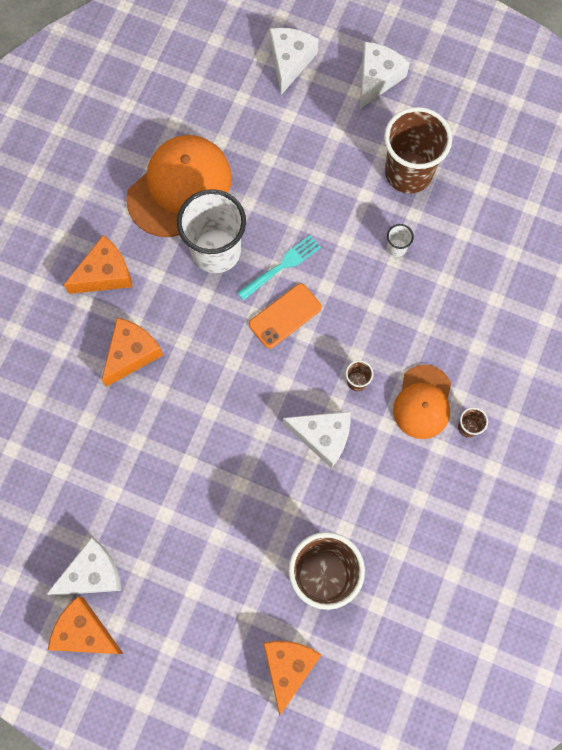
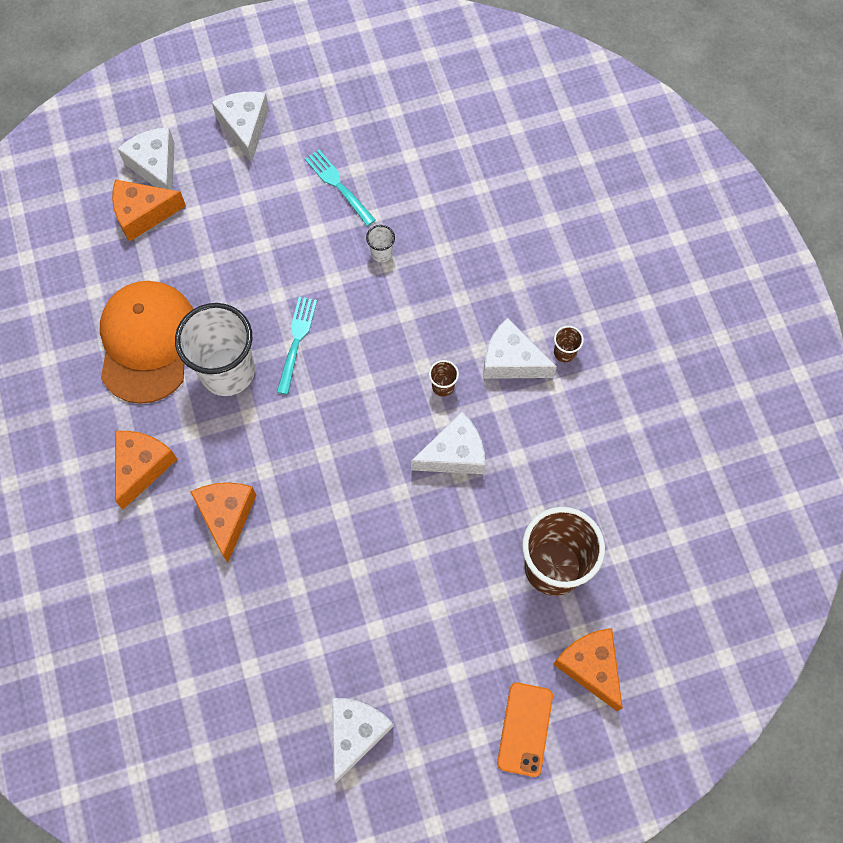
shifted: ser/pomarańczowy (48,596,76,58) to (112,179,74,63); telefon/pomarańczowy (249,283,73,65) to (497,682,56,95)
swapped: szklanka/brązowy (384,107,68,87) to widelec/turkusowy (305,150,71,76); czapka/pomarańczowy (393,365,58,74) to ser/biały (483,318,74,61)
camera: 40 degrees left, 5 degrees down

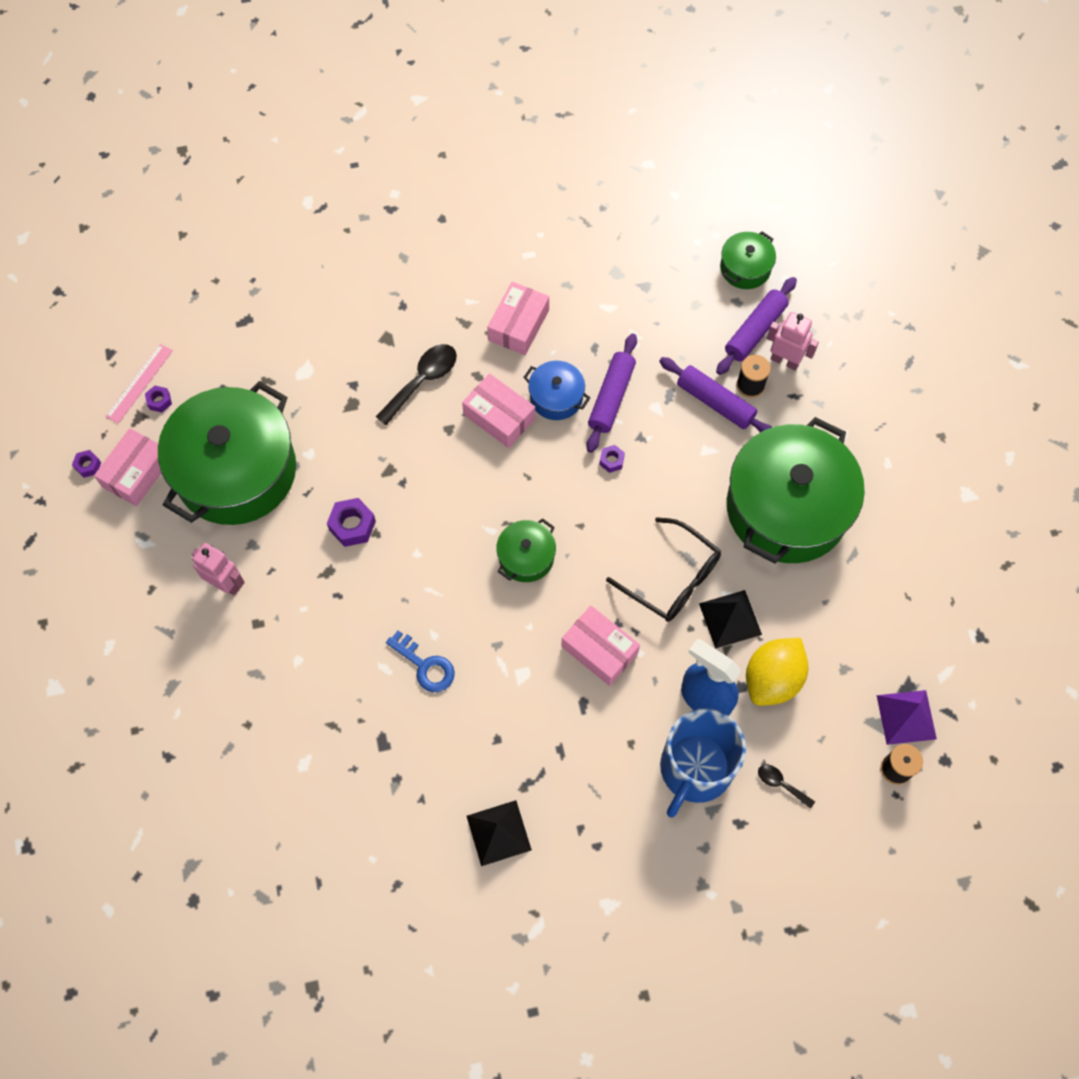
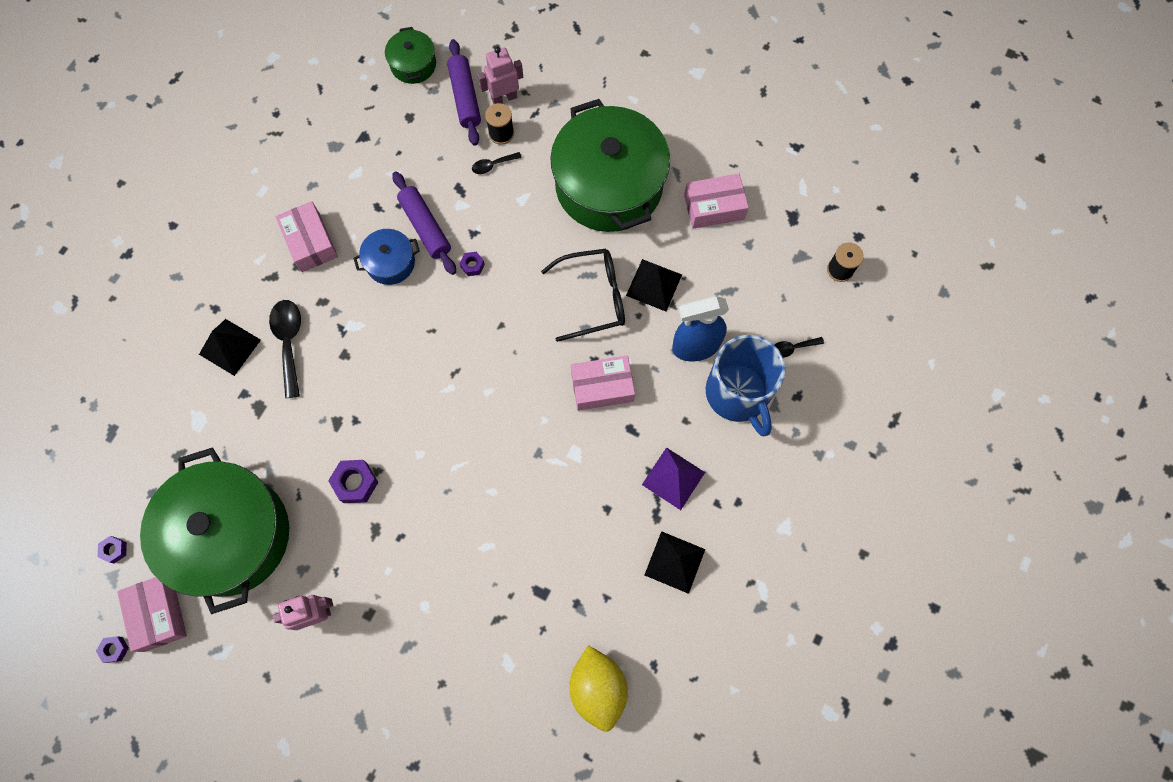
gone: linijka/różowy (105,344,68,80); klucz/niebieski (386,631,69,61); garnek/zielony (496,518,60,64)
new: piramida/czarny (199,319,62,57)
shifted: pudełko/różowy (462,373,73,75) to (684,174,65,55); cytryna/żółty (746,638,62,68) to (569,645,59,87); piramida/fioletowy (877,690,60,55) to (642,447,63,63)
swapped: wałek do ciasta/fioletowy (659,357,113,75) to łyżka/czarny (472,152,50,22)
camera: 50 degrees left, 5 degrees up

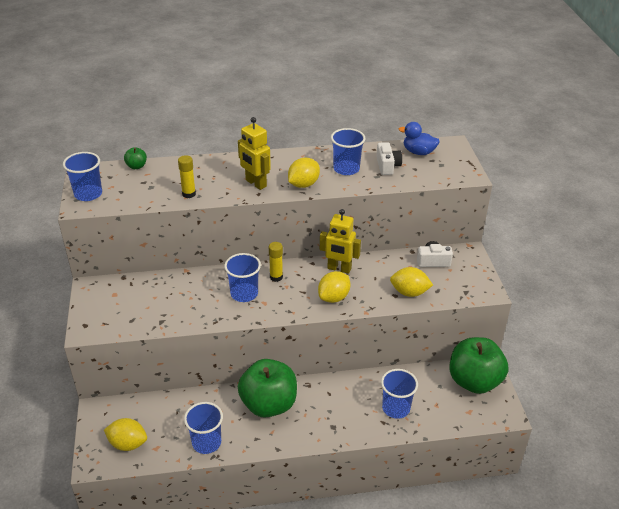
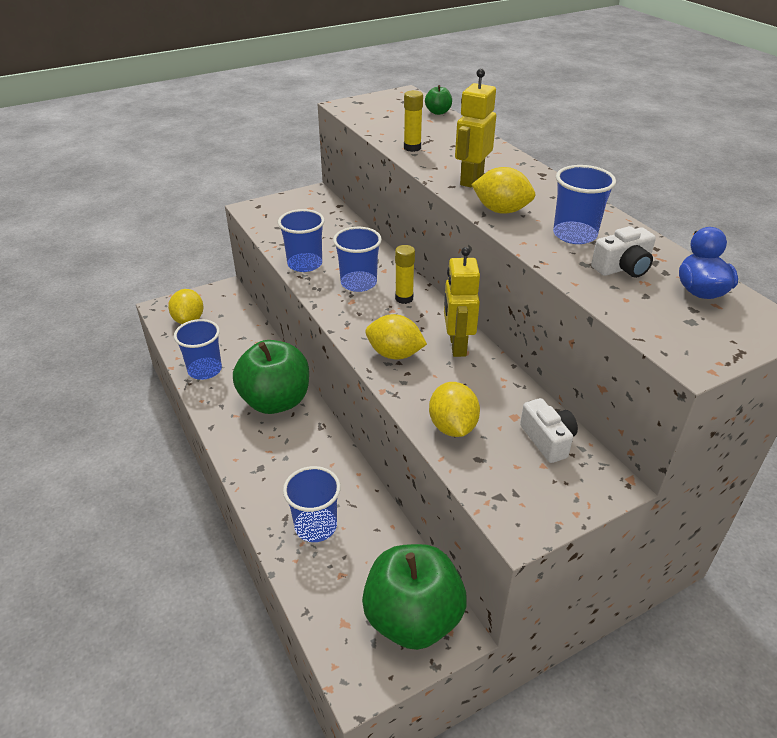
shifted: szklanka/niebieski (63,152,39,49) to (278,209,47,63)
camera: 70 degrees right, 0 degrees up

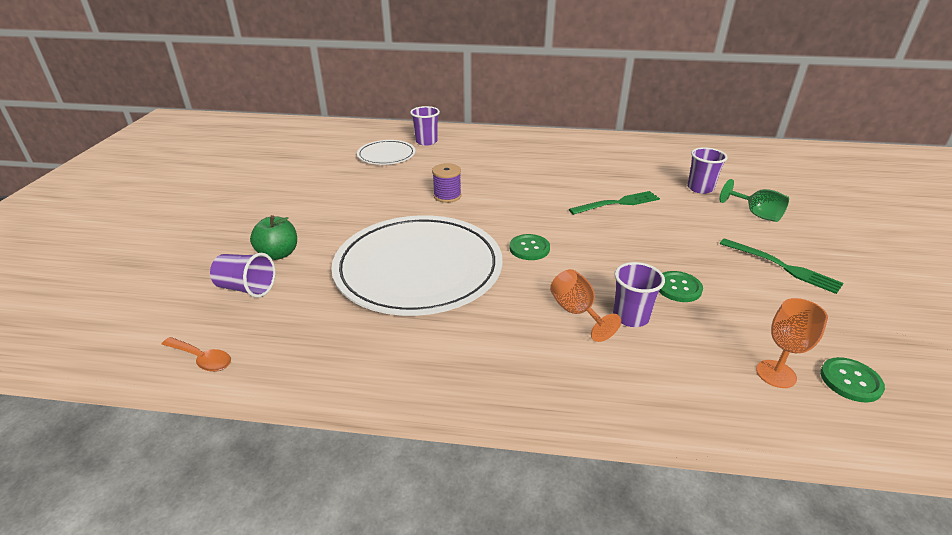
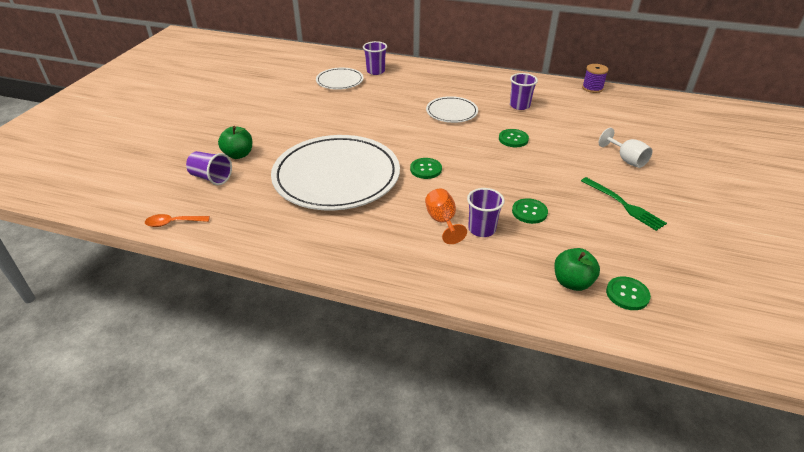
new: talerz/biały (426,96,52,27)
shifted: szpulka/fioletowy (432,163,30,40) to (582,64,26,29); szklanka/fioletowy (687,147,41,47) to (510,73,28,37)
swapped: widelec/zielony (569,191,91,24) to guzik/zielony (499,129,30,18); kielich/pomarańczowy (756,298,72,90) to jabłko/zielony (554,248,46,43)
repainted: kielich/zielony (720,179,69,43) to kielich/biały (599,128,54,40)
rotated: łyżka/pomarańczowy (161,337,70,35) = (145,214,65,13) 135 degrees clockwise
camera: 10 degrees right, 5 degrees up

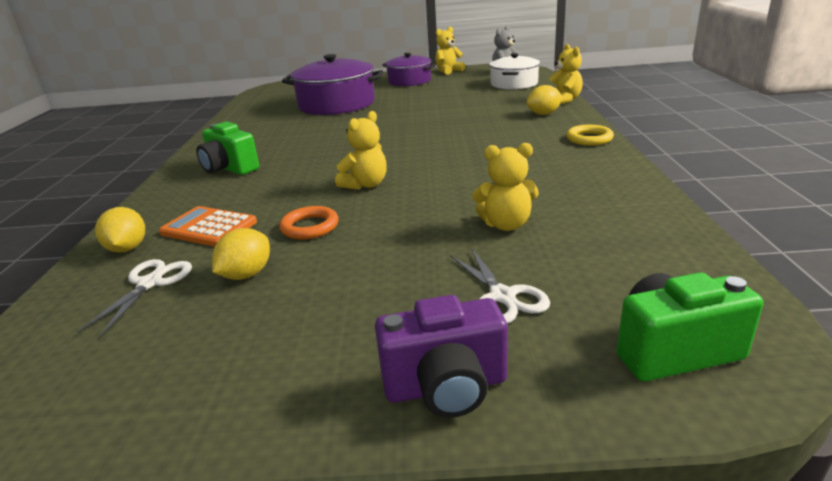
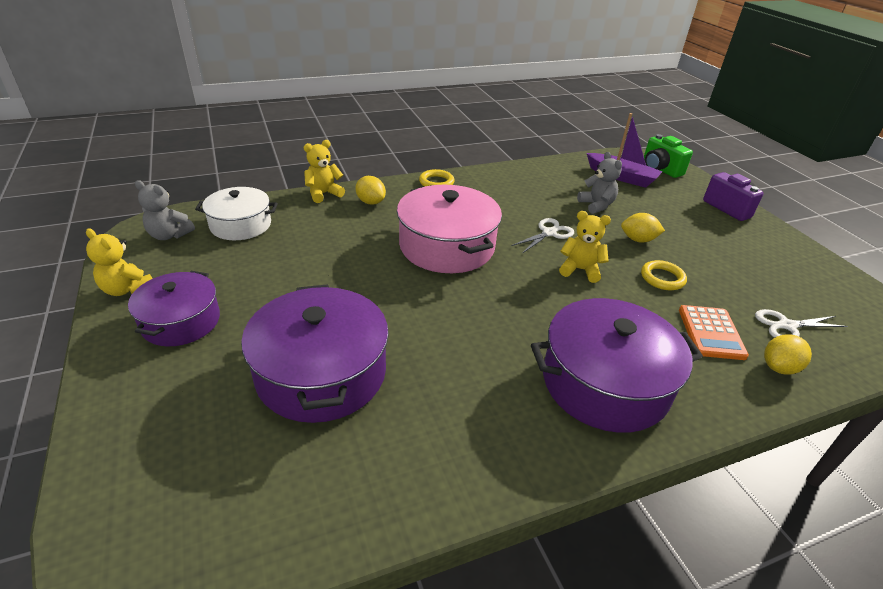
new: garnek/różowy (397,185,105,88); łódka/fioletowy (587,113,75,75)
shifted: cytryna/żółty (212,228,58,52) to (621,213,44,30); nożyczki/biały (450,248,100,76) to (511,218,63,35)
swapped: aparat fotograficzny/zielony (196,122,63,53) to garnek/fioletowy (531,298,172,135)
repainted: pierścień/pomarańczowy (279,206,60,34) to pierścień/żółty (641,260,46,30); miś/żółty (472,143,67,88) to miś/szary (577,152,45,62)
camera: 115 degrees left, 10 degrees up

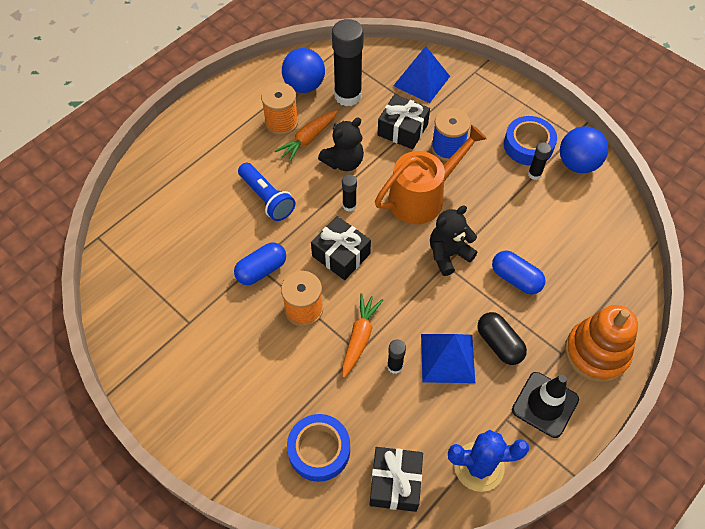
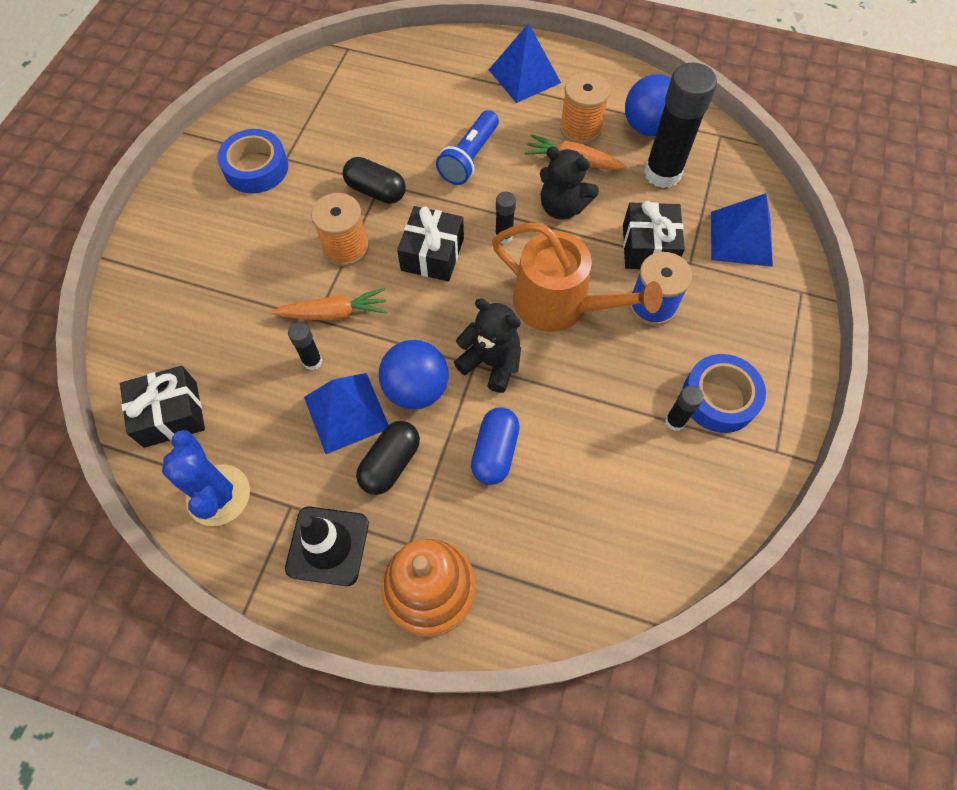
new: piramida/niebieski (489,23,72,80)
shifted: taśma klejąca/niebieski (287,414,63,68) to (217,129,71,65); piłka/niebieski (560,126,48,47) to (379,340,70,70)
repainted: kapsułka/niebieski (234,242,52,43) to kapsułka/czarny (343,157,63,47)
camera: 65 degrees right, 5 degrees up

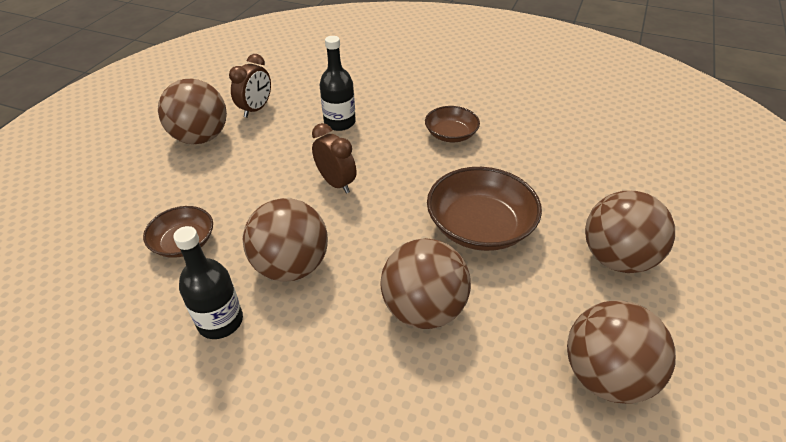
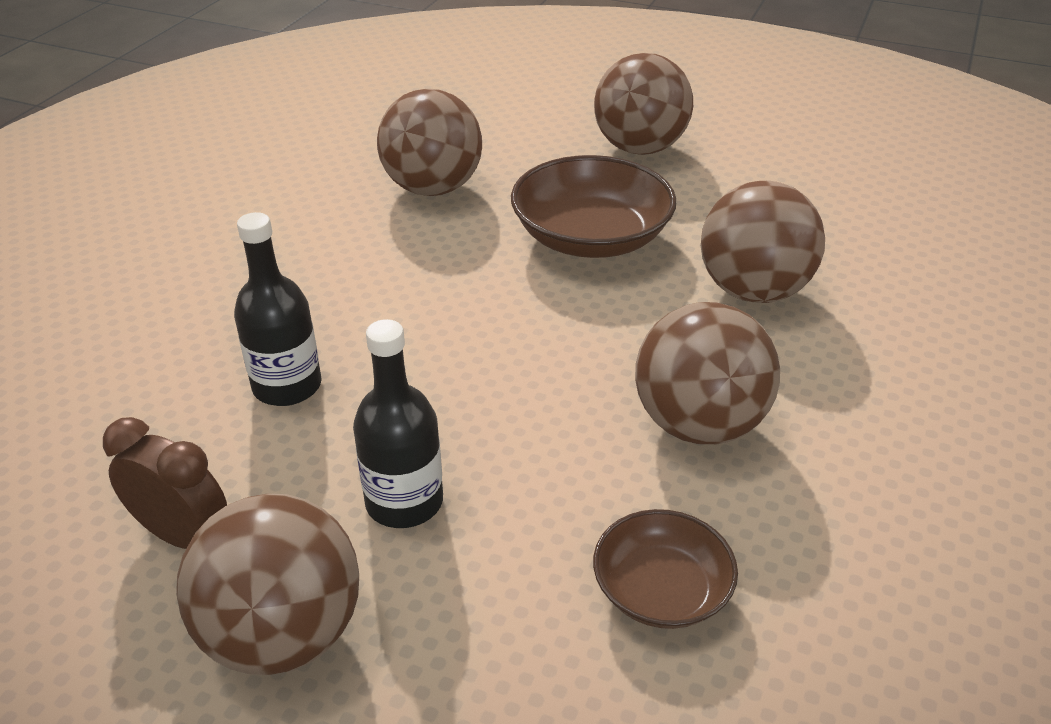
gone: budzik/brązowy (312,123,44,70); miska/brązowy (425,106,55,36)
shifted: butelka/czarny (173,226,70,113) to (353,319,90,209); piłka/brązowy (567,301,109,103) to (377,88,105,108)
camera: 90 degrees left, 5 degrees down

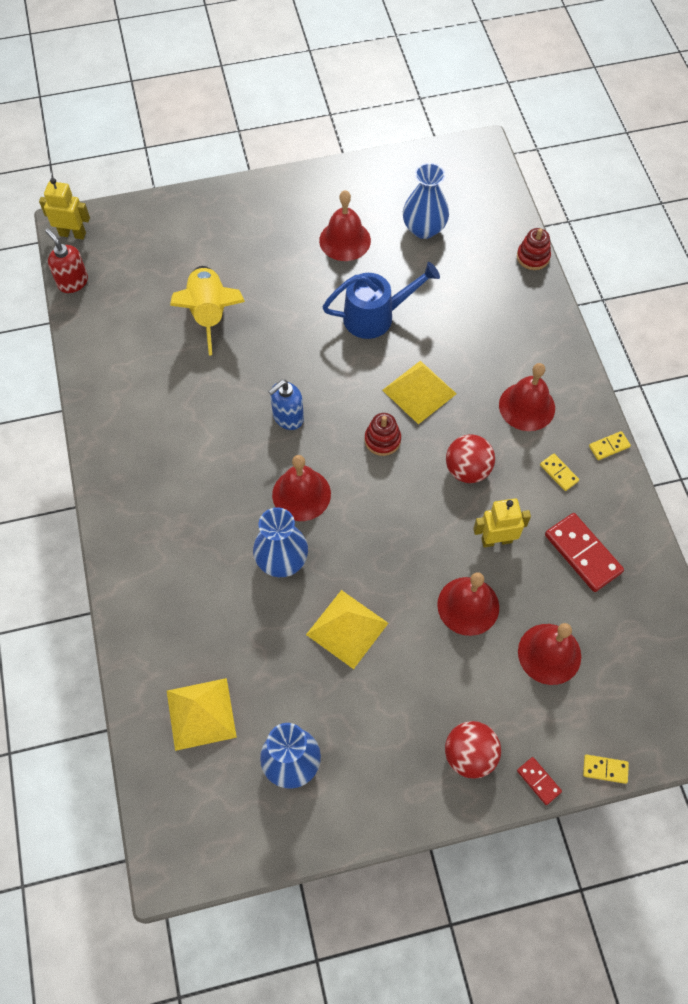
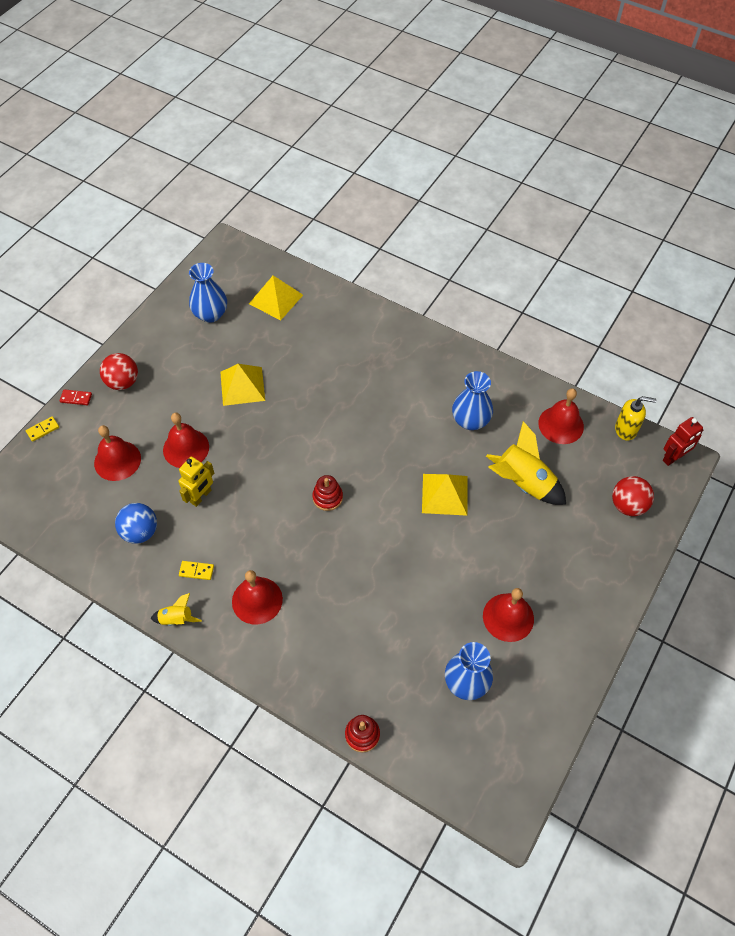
gone: dozownik mydła/niebieski (268,380,36,50); konewka/niebieski (322,262,118,77)
shifted: wazon/niebieski (253,507,55,70) to (452,371,41,59); dzwonek/czerwony (272,455,59,66) to (538,388,46,56); piramida/żółty (382,361,74,63) to (422,474,46,42); piłka/czerwony (446,434,49,49) to (612,476,42,40)
swapped: kostka domina/czerwony (545,513,79,79) to piłka/niebieski (115,503,42,41); kostka domina/żółty (589,431,42,29) to rakieta/żółty (151,593,51,33)
repainted: robot/żółty (39,178,51,61) to robot/czerwony (663,417,40,49); dozownik mydła/czerwony (45,228,43,65) to dozownik mydła/żółty (615,396,41,45)
camera: 135 degrees right, 5 degrees down

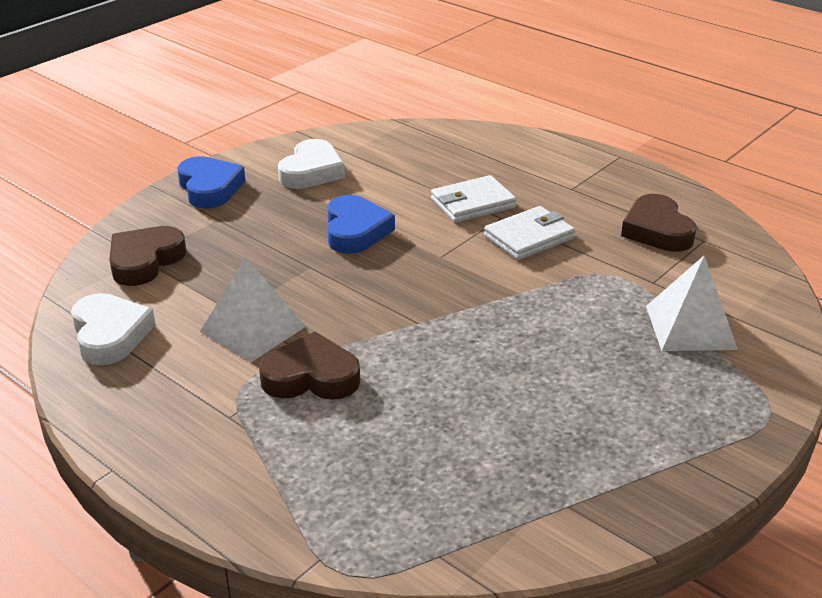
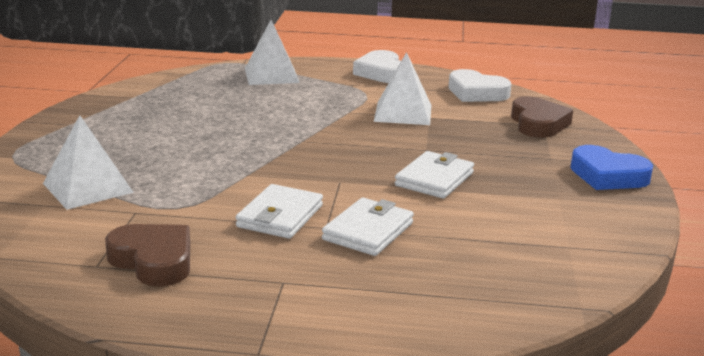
gone: serce/brązowy (259,332,101,68)
new: piramida/biały (245,20,55,65)
shifted: serce/biały (278,139,67,50) to (353,50,48,33)
swapped: serce/niebieski (327,195,68,59) to portfel/biały (395,151,79,48)
camera: 145 degrees right, 10 degrees down

